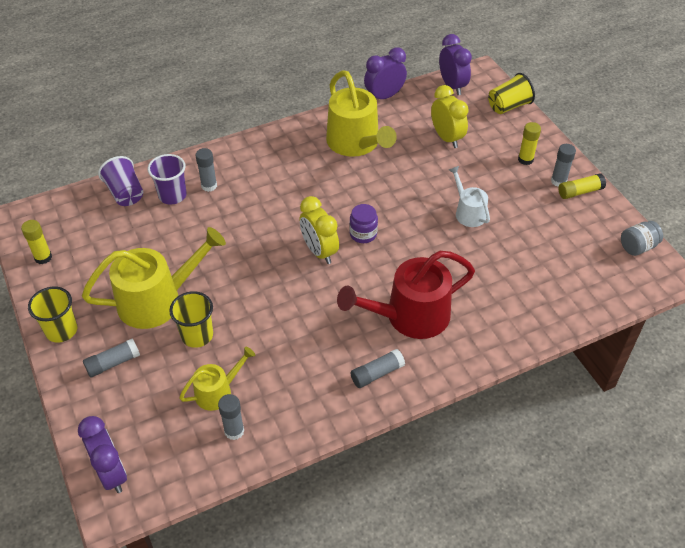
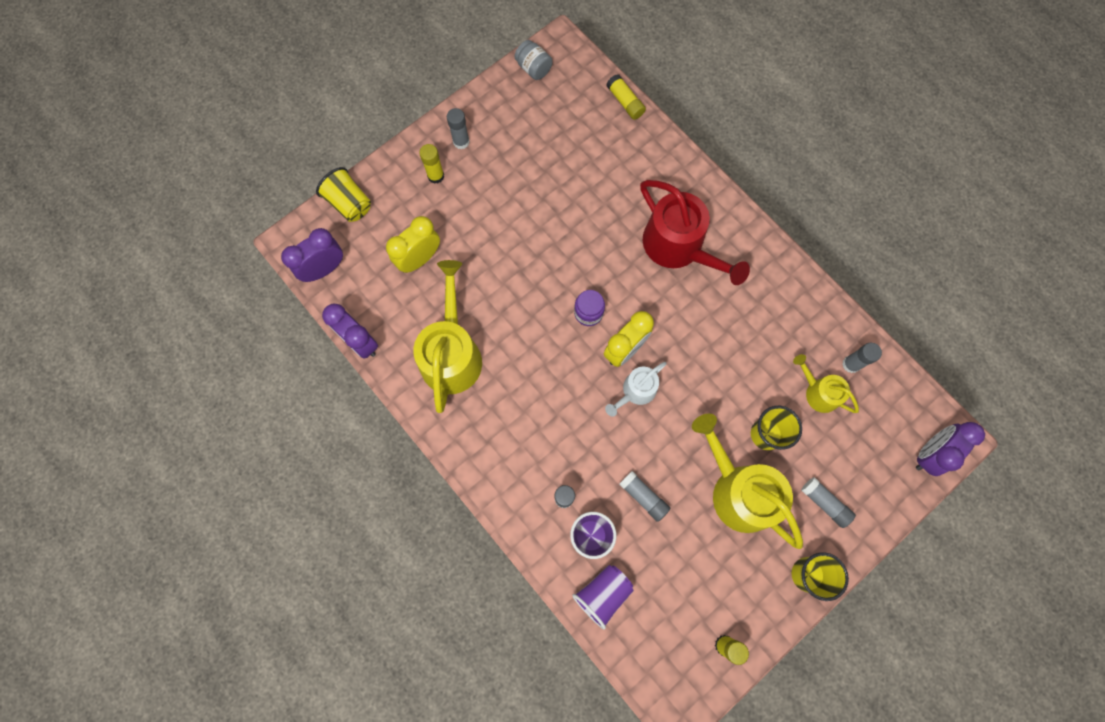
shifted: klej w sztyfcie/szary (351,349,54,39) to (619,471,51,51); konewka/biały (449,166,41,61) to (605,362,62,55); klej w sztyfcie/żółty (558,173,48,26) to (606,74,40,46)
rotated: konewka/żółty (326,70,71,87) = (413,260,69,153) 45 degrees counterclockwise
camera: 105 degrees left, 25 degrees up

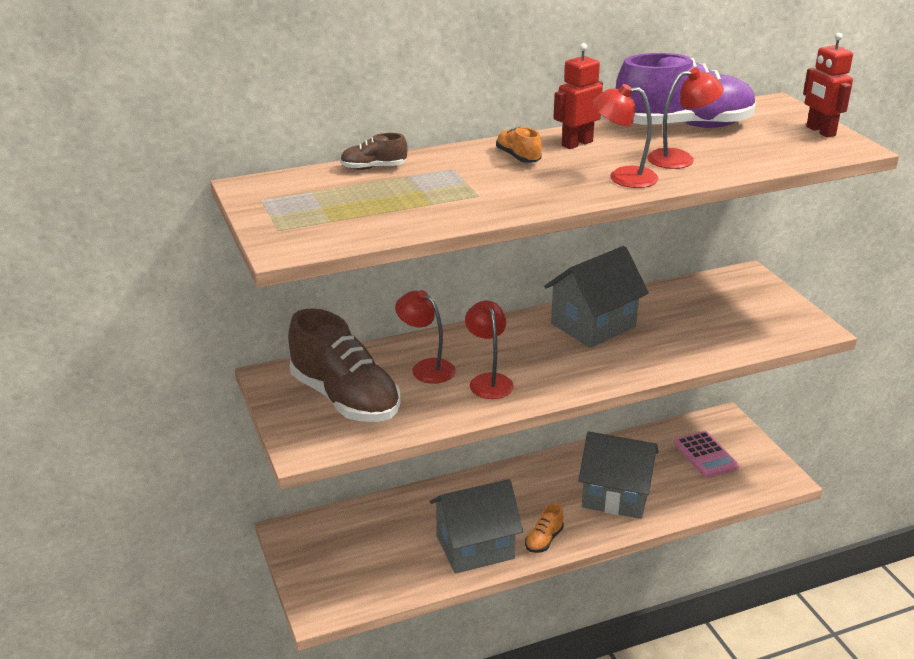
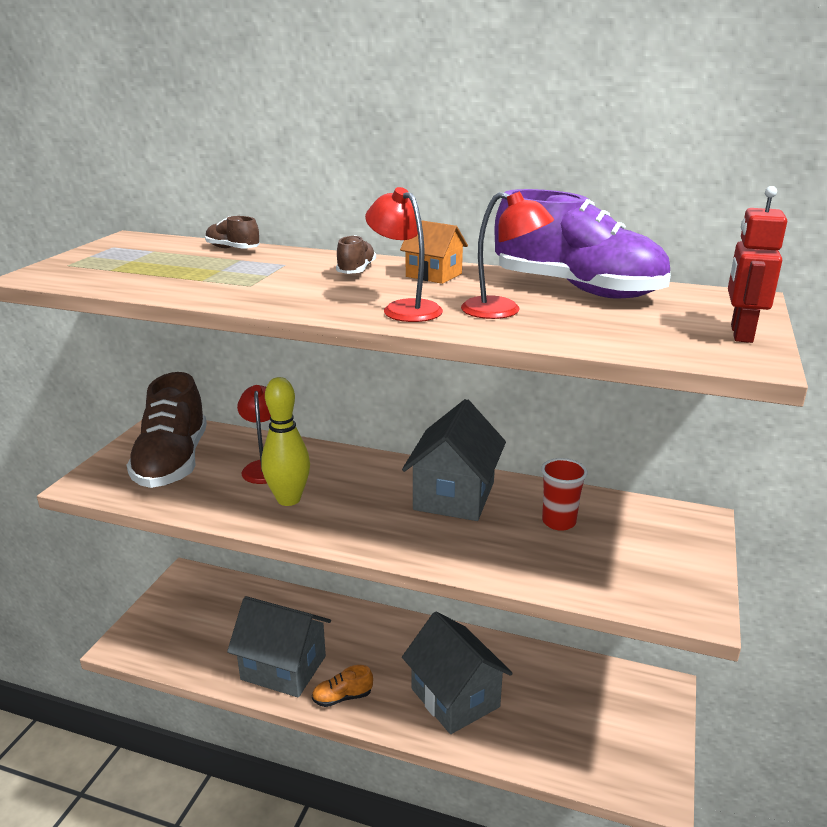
gone: kalkulator/różowy (674,431,65,47)
new: szklanka/czerwony (541,458,47,73)
swapped: lampka/czerwony (465,301,49,98) to kręgiel/żółty (261,377,49,129); robot/czerwony (553,43,50,106) to domek/pomarańczowy (400,220,68,64)
repainted: but/pomarańczowy (496,127,46,36) to but/brązowy (336,235,40,39)
rotated: domek/szary (544,246,105,102) = (402,399,104,122) 75 degrees counterclockwise
camera: 40 degrees right, 5 degrees down

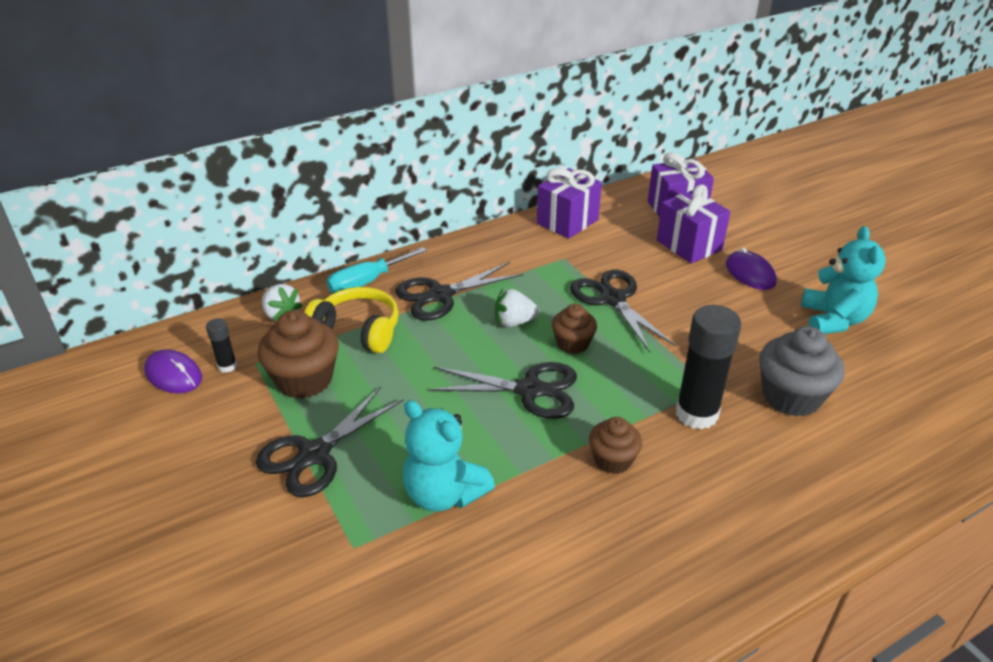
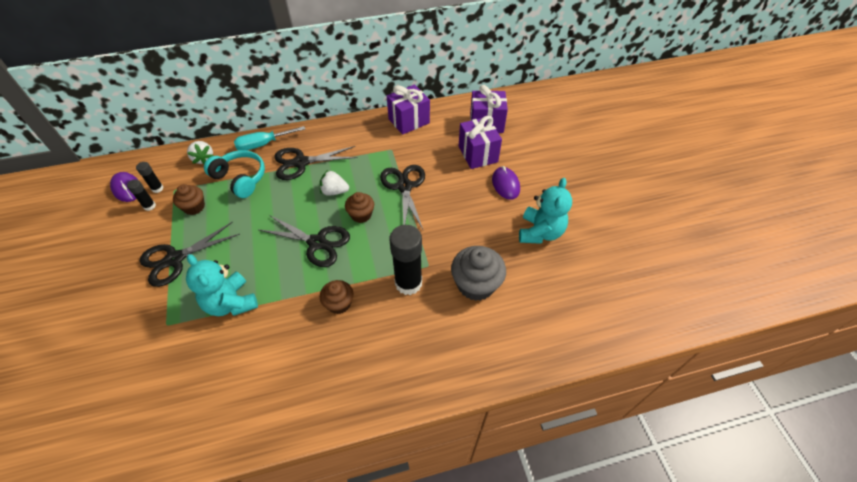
new: klej w sztyfcie/czarny (127,179,29,32)
repainted: słuchawki/żółty (304,287,95,66) to słuchawki/turkusowy (204,150,61,48)
scaled: muffinka/brązowy (258,310,81,89) = (173,184,32,31) x0.61
camera: 15 degrees right, 15 degrees up

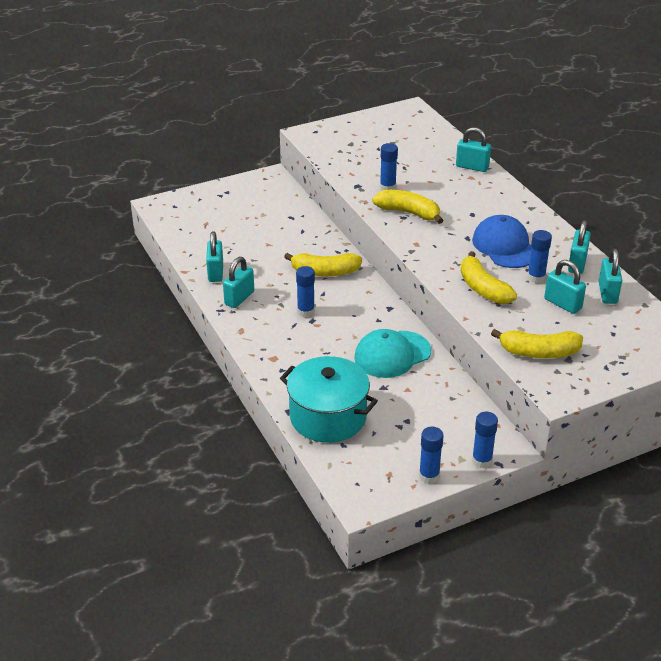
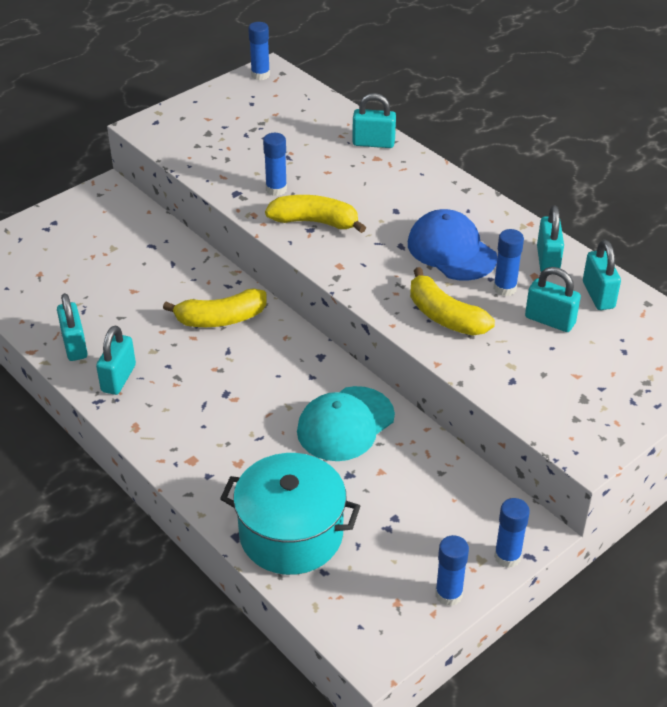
gone: banan/żółty (491,329,92,29)
shifted: klej w sztyfcie/niebieski (296,266,19,51) to (248,22,22,58)
camera: 15 degrees left, 5 degrees up

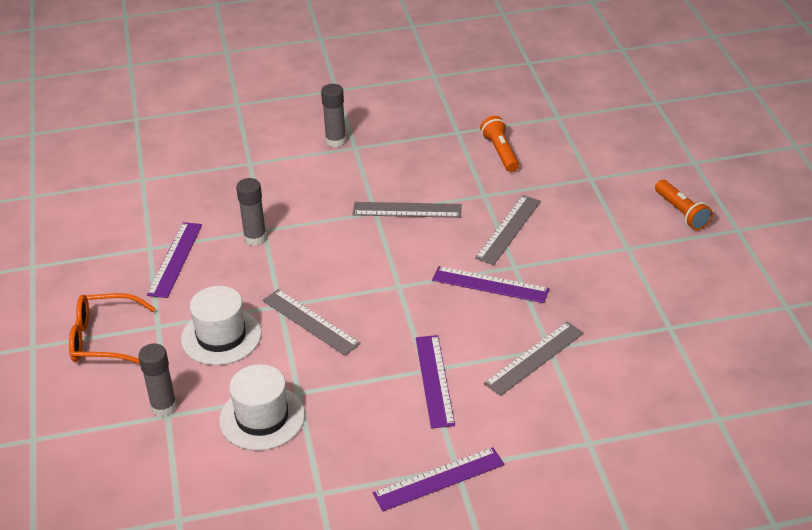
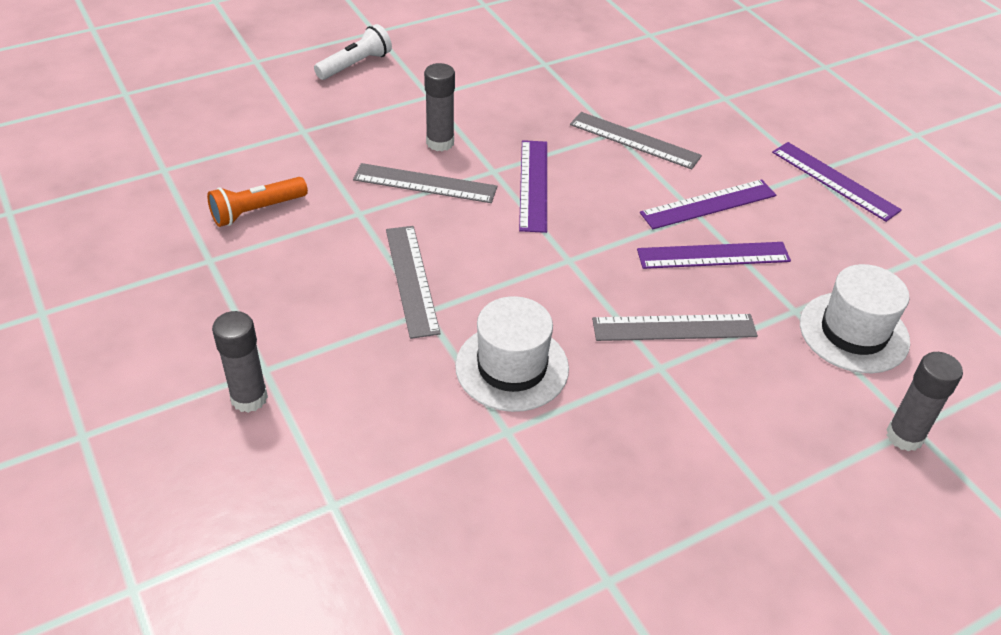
gone: okulary/pomarańczowy (69,293,87,71)
shifted: linijka/fioletowy (147,222,55,76) to (637,242,154,27); kapelusz/biały (181,286,81,79) to (455,296,114,116); klej w sztyfcie/szary (236,178,31,68) to (424,63,31,88)
repainted: latarka/pomarańczowy (655,180,58,50) to latarka/biały (314,24,78,56)
rotated: linijka/szary (263,289,98,67) = (592,314,166,27) 60 degrees clockwise
camera: 110 degrees left, 5 degrees up

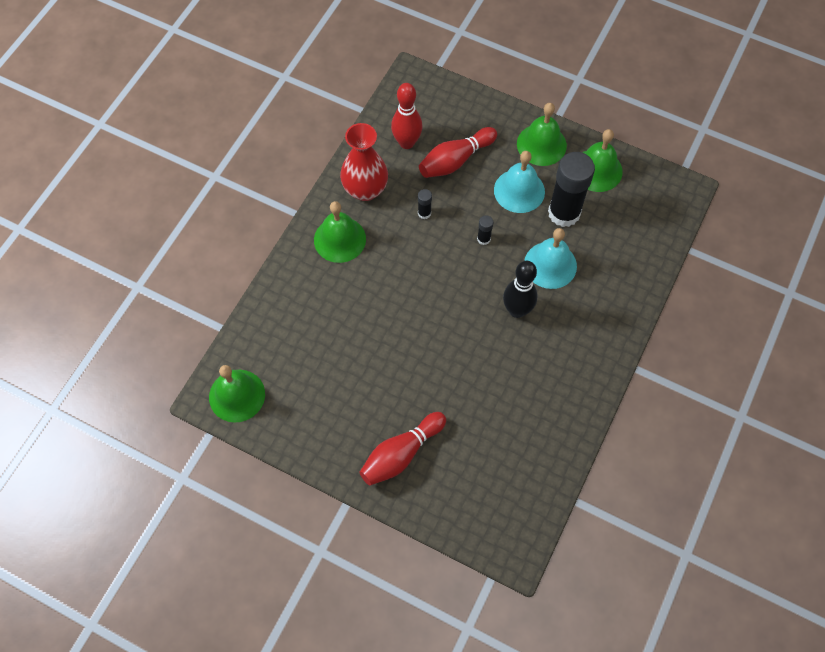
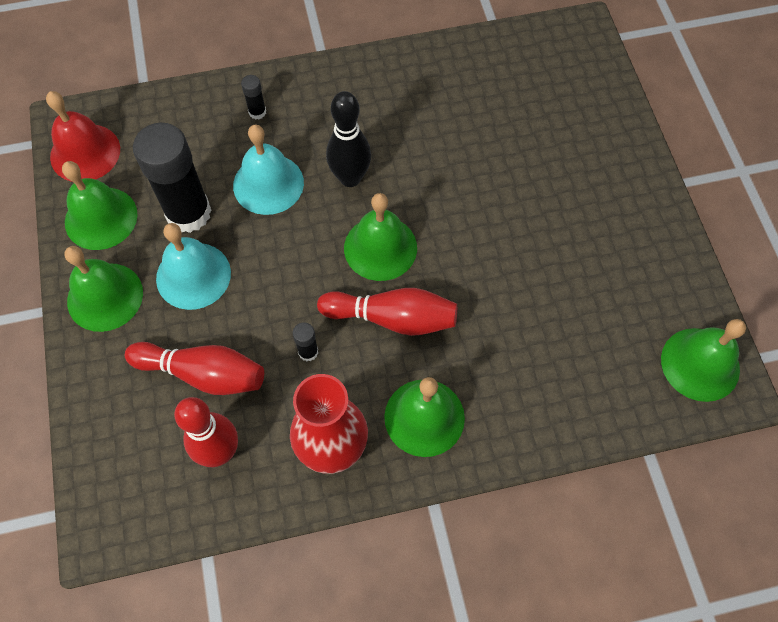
new: dzwonek/czerwony (46,91,74,91); dzwonek/zielony (344,193,73,88)
shifted: kręgiel/czerwony (359,412,87,74) to (317,288,140,48); klej w sztyfcie/czarny (477,215,17,30) to (241,75,25,45)
camera: 130 degrees left, 0 degrees up

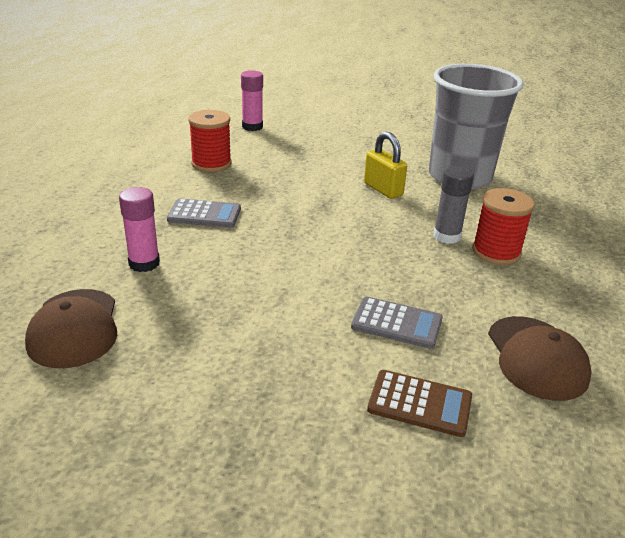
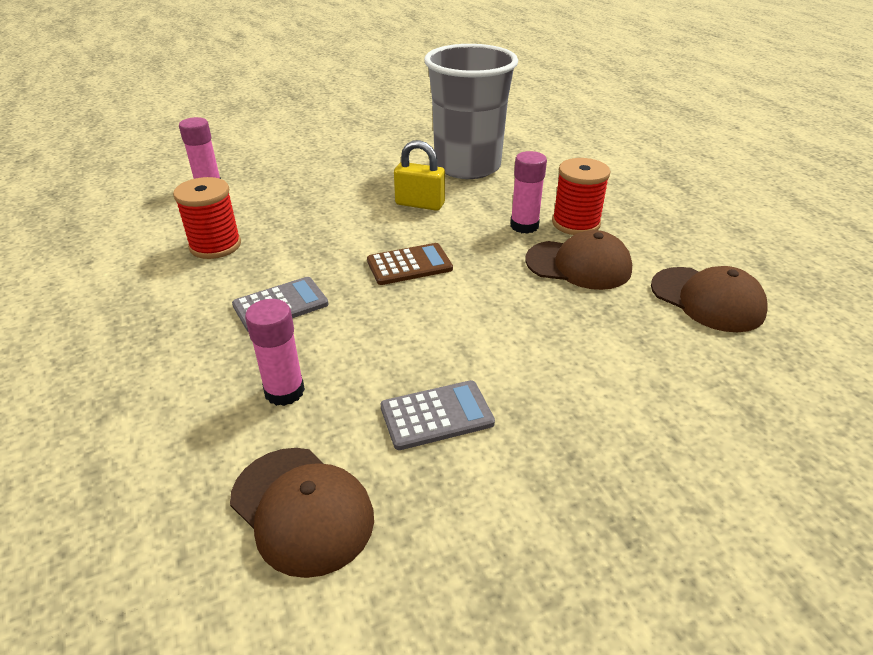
new: czapka/brązowy (525,230,107,60)
shifted: kalkulator/szary (351,297,92,52) to (380,380,115,70); kalkulator/brązowy (367,370,105,67) to (367,243,86,42)
repainted: klej w sztyfcie/szary (433,166,41,78) to klej w sztyfcie/różowy (511,151,36,83)
camera: 35 degrees left, 5 degrees up

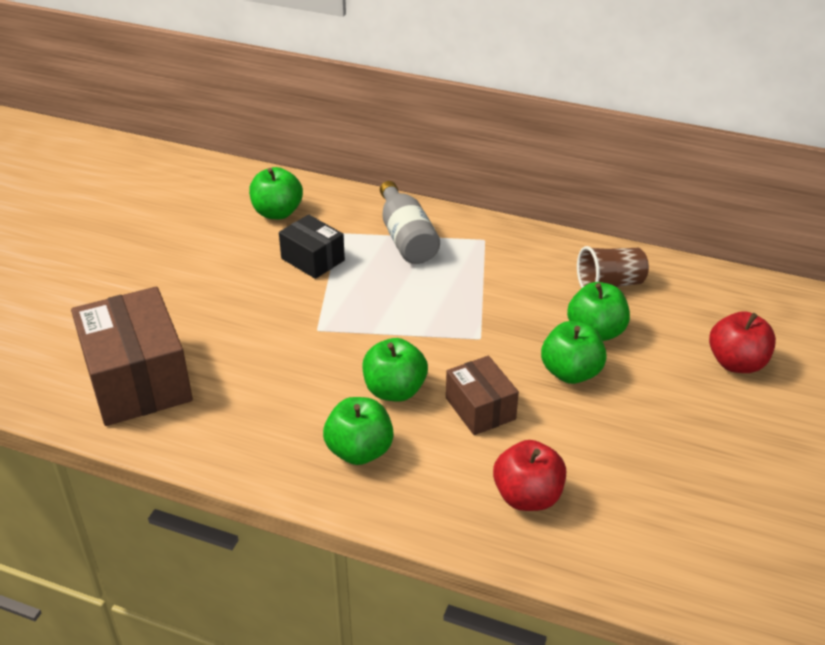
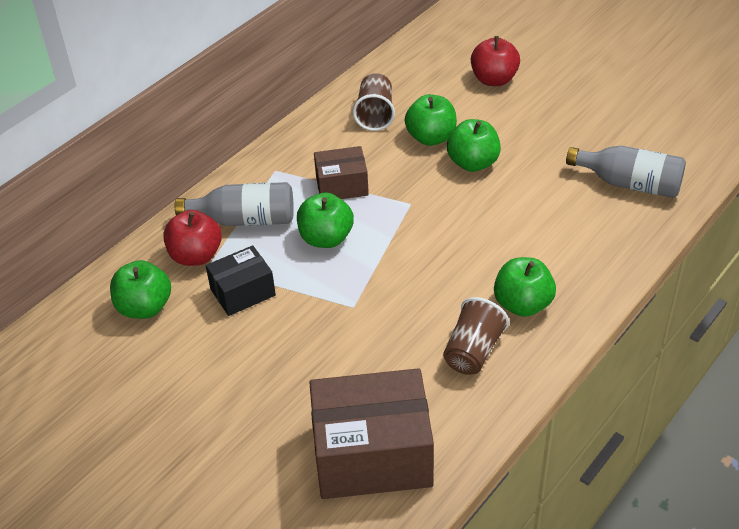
new: szklanka/brązowy (443,297,66,78); butelka/szary (566,146,120,52)
shifted: jabłko/zielony (362,338,66,64) to (297,193,57,55); pudełko/brązowy (446,356,73,79) to (314,146,55,53); jabłko/czerwony (493,440,73,71) to (163,210,59,56)
camera: 70 degrees left, 5 degrees up

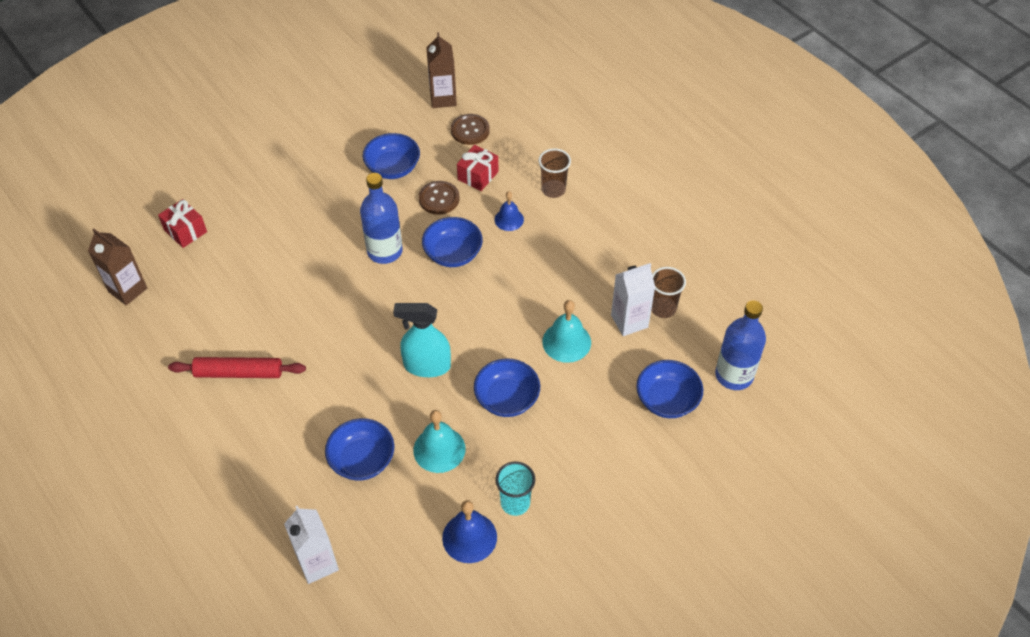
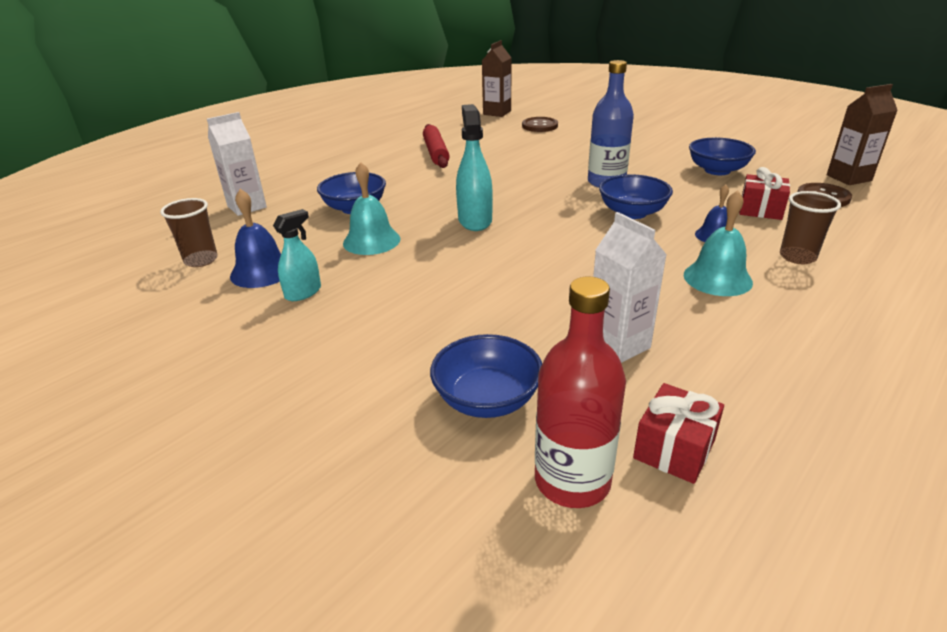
gone: miska/niebieski (474,358,66,59)
shifted: prezent/czerwony (158,199,49,49) to (633,383,91,101); guzik/brązowy (419,181,41,33) to (522,117,36,15); dzwonek/turkusowy (542,300,49,63) to (684,190,69,106); szklanka/brązowy (651,267,35,51) to (160,198,58,69)
swapped: szklanka/turkusowy (496,461,39,55) to spryskiwacz/turkusowy (273,209,48,92)
repainted: butelka/niebieski (715,300,51,90) to butelka/czerwony (535,277,91,231)
camera: 80 degrees right, 20 degrees down

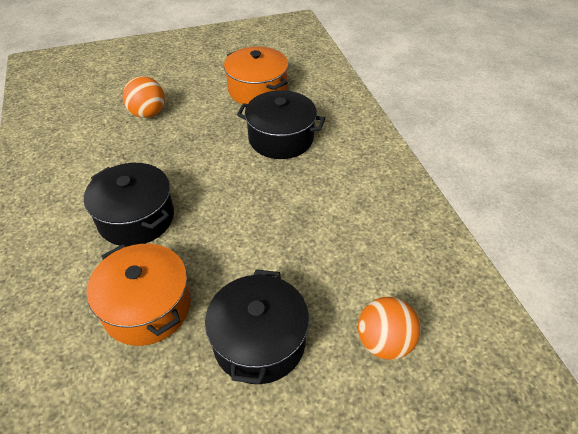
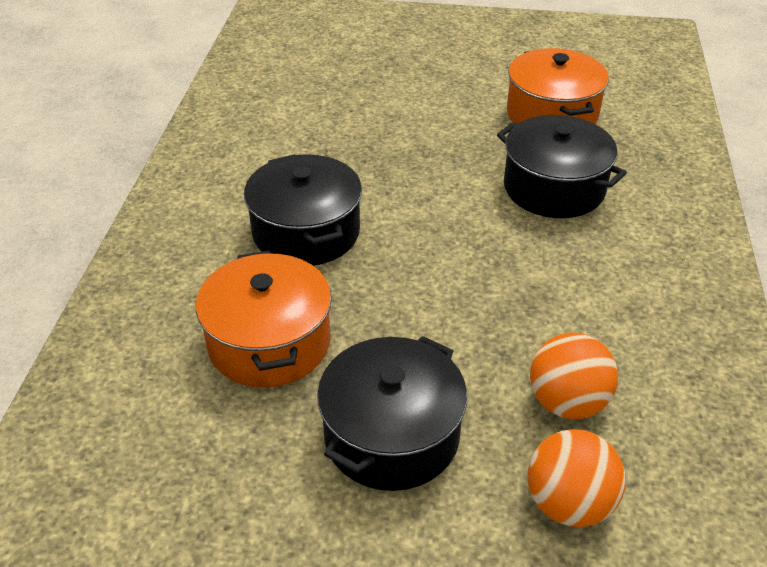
shifted: piłka/pomarańczowy (123,76,42,42) to (530,332,88,87)
camera: 25 degrees right, 5 degrees down

